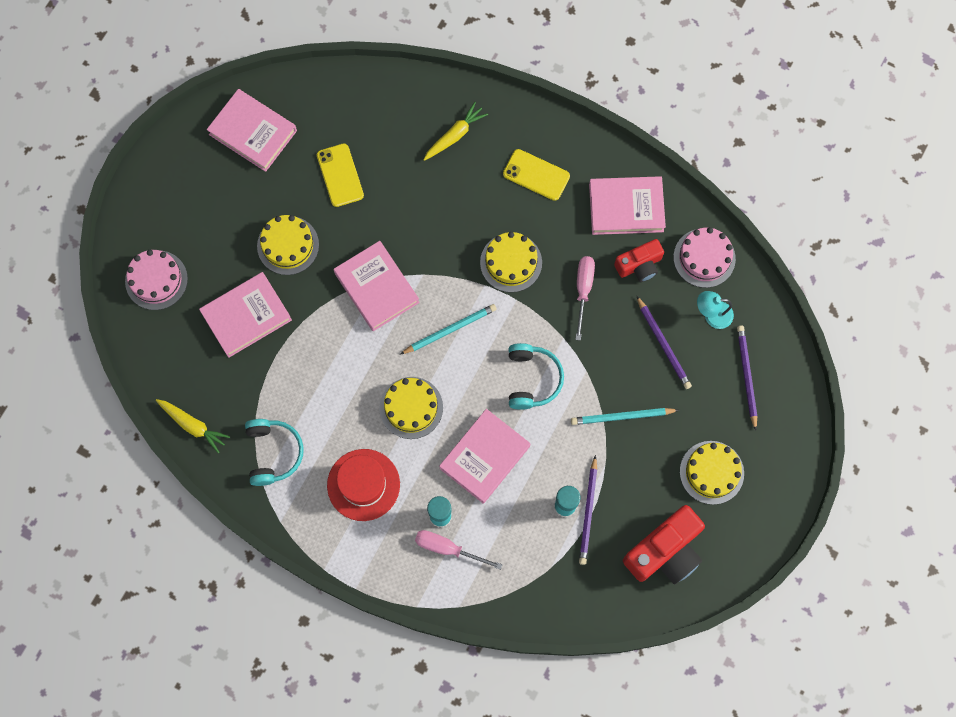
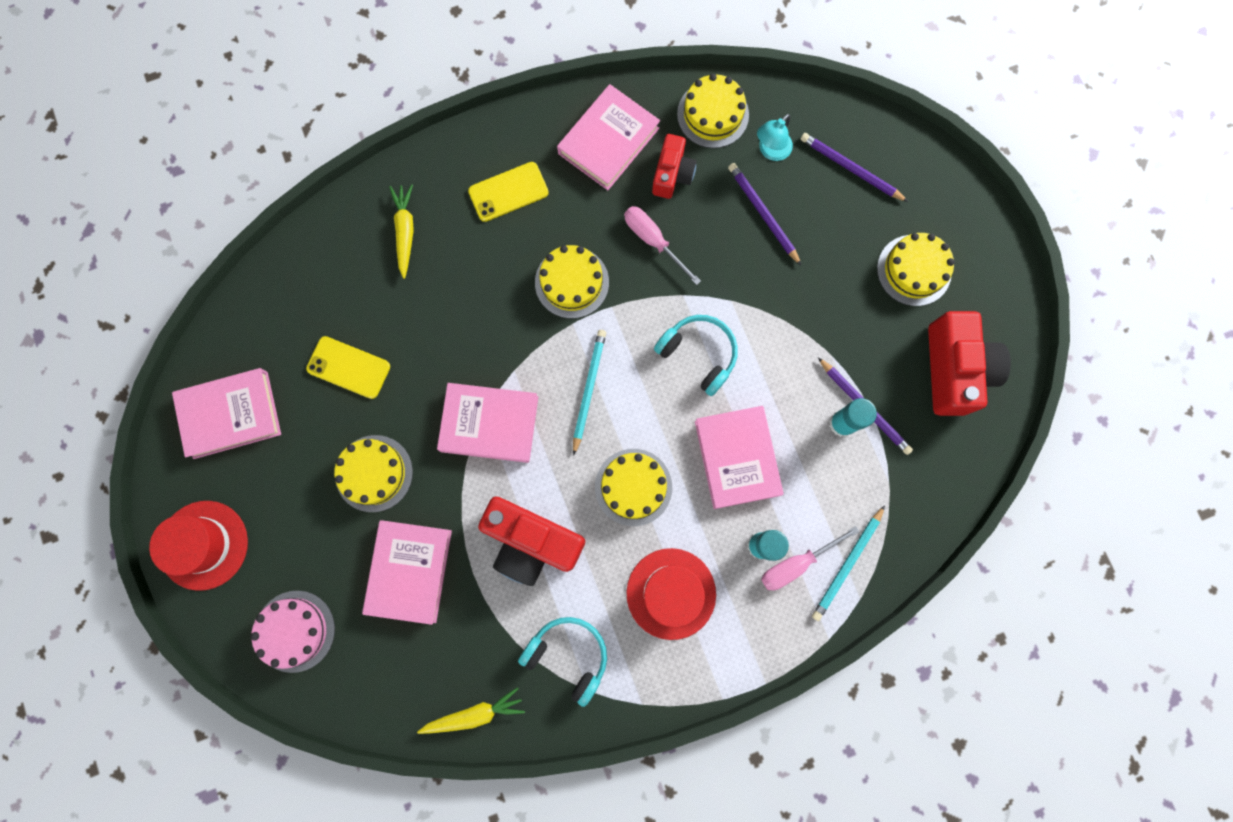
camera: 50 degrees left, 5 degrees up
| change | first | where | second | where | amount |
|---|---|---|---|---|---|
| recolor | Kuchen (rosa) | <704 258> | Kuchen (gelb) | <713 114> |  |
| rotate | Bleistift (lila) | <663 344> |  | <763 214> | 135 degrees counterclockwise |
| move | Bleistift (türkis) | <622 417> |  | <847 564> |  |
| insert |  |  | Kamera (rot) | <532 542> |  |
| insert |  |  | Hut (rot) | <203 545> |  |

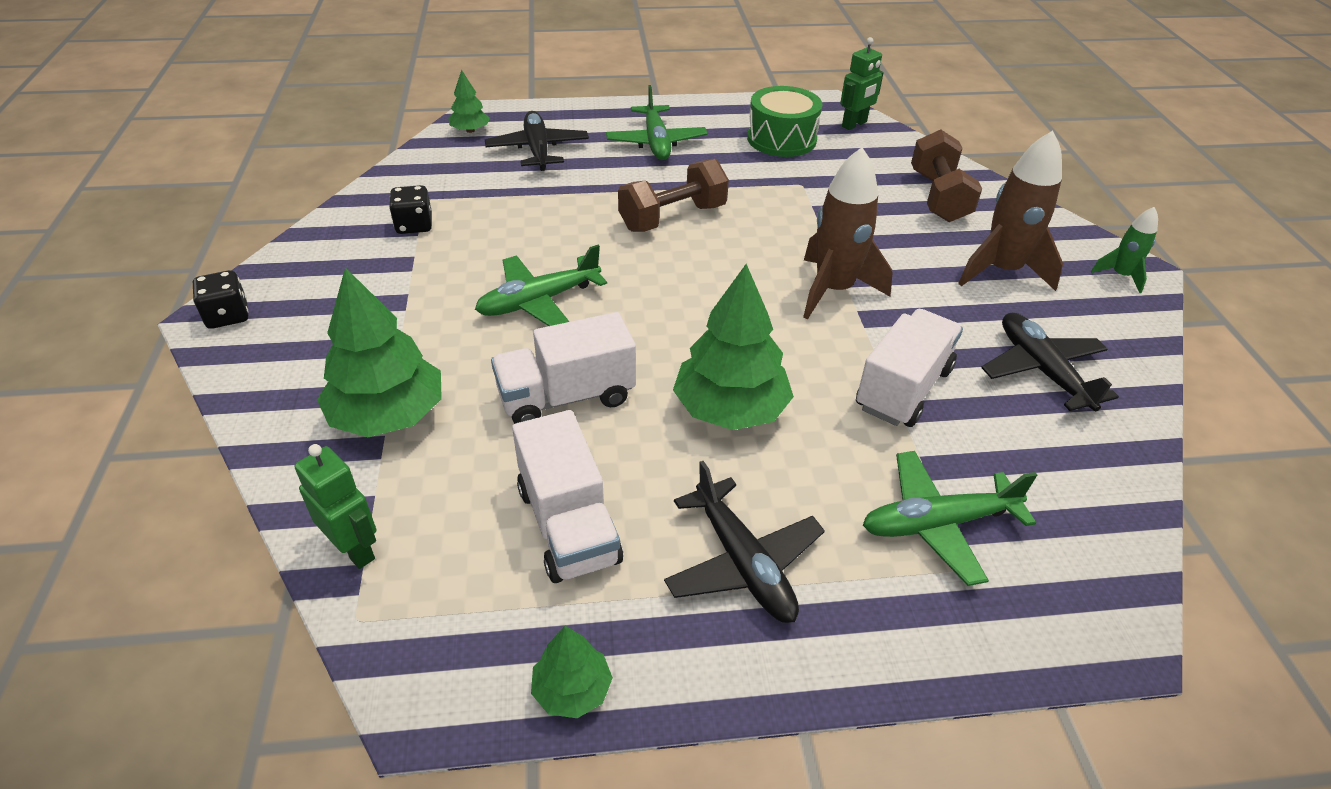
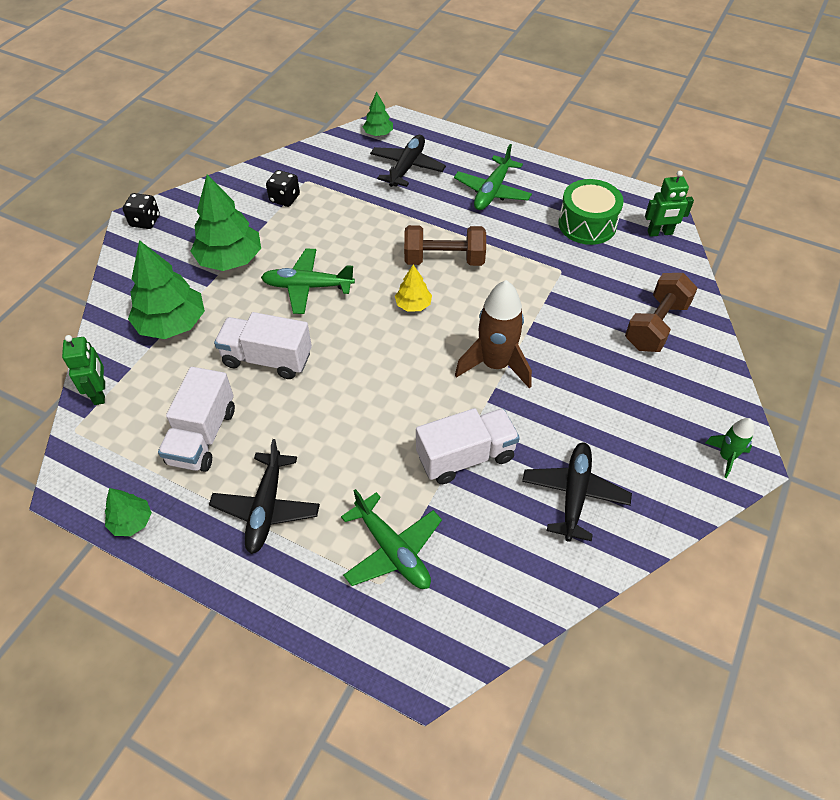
camera: 35 degrees right, 10 degrees up
| change | first | where | second | where | amount |
|---|---|---|---|---|---|
| delete | Rakete (braun) | <1001 271> |  |  |  |
| move | Baum (grün) | <730 409> |  | <230 259> |  |
| rotate | Flugzeug (grün) | <937 524> |  | <392 550> | 150 degrees counterclockwise |
| insert |  |  | Baum (gelb) | <413 305> |  |

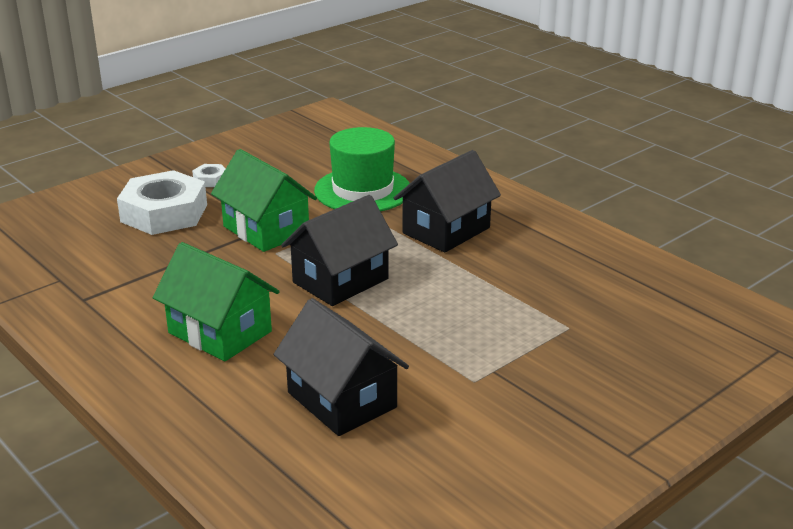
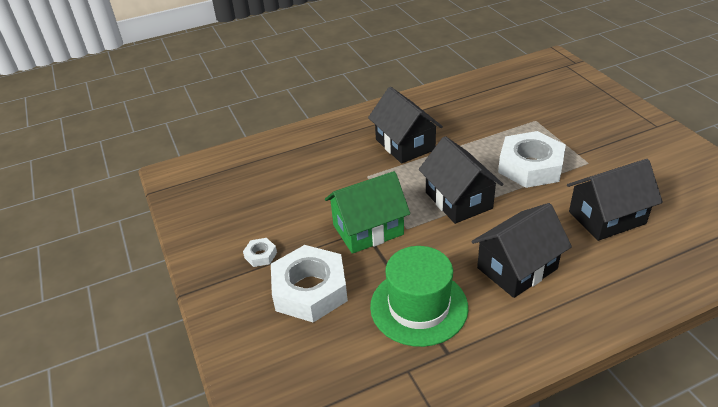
camera: 70 degrees left, 10 degrees up
| change | first | where | second | where | amount |
|---|---|---|---|---|---|
| move | Hut (grün) | <363 190> |  | <418 306> |  |
| recolor | Haus (grün) | <220 332> | Haus (schwarz) | <517 268> |  |
| insert |  |  | Sechskantmutter (weiß) | <530 166> |  |

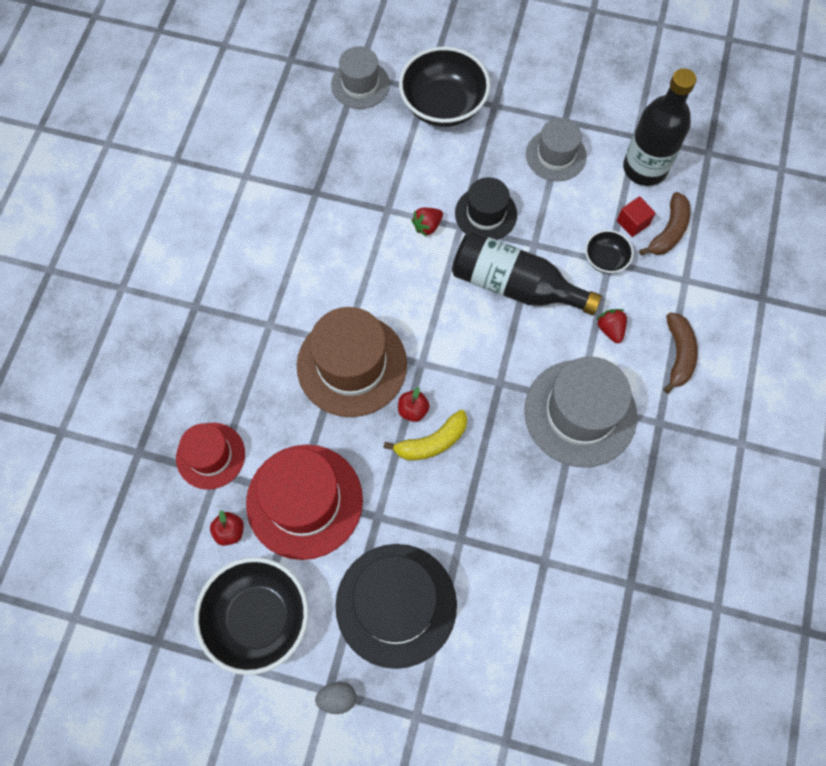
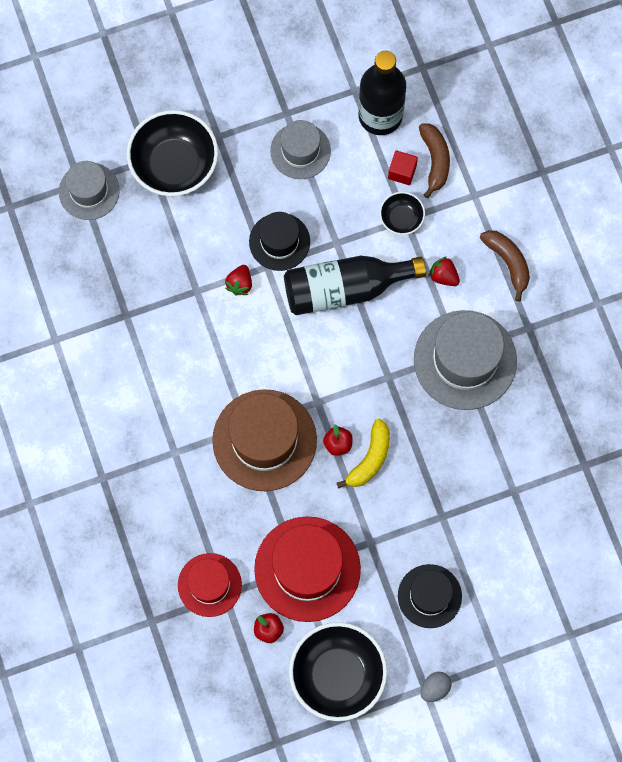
camera: 35 degrees left, 5 degrees up
| change | first | where | second | where | amount |
|---|---|---|---|---|---|
| resize | Hut (schwarz) | <396 605> |  | <429 596> | x0.60 |

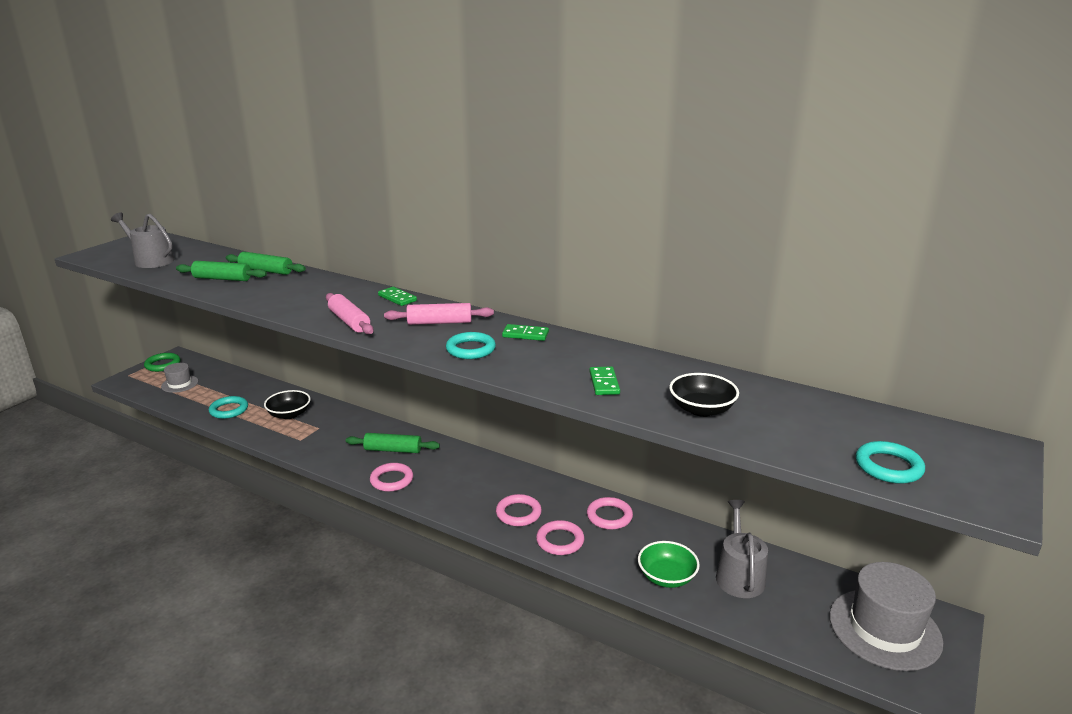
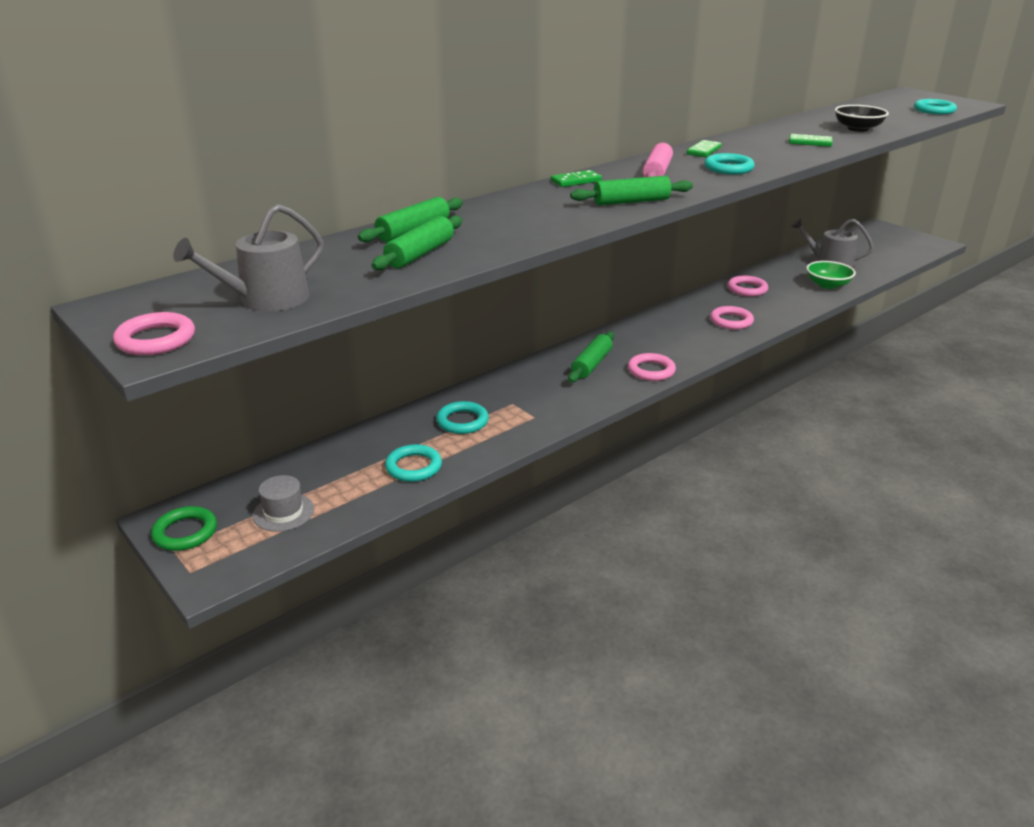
camera: 70 degrees left, 5 degrees up
| change | first | where | second | where | amount |
|---|---|---|---|---|---|
| recolor | Nudelholz (rosa) | <349 321> | Nudelholz (grün) | <631 202> |  |
| replace | Schüssel (schwarz) | <289 414> | Ring (türkis) | <462 421> |  |
| move | Ring (rosa) | <560 541> |  | <156 339> |  |
| delete | Hut (grau) | <884 629> |  |  |  |

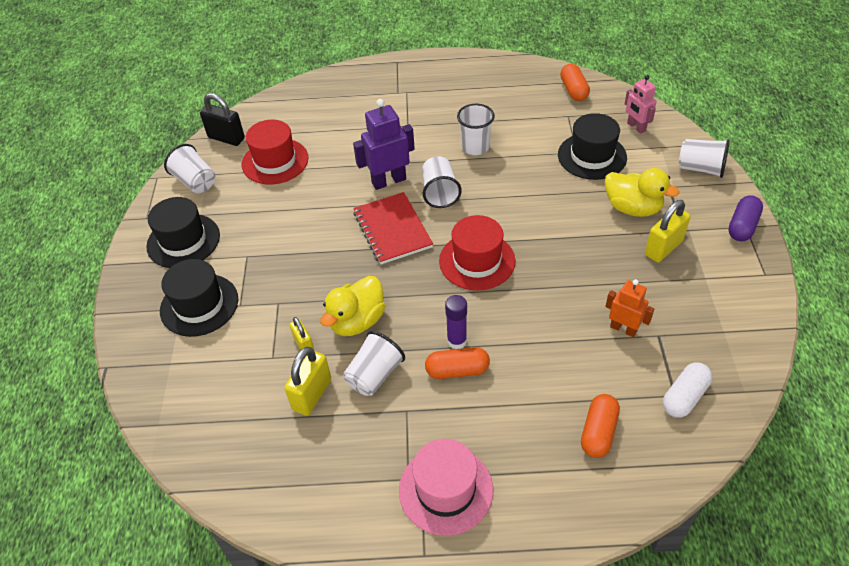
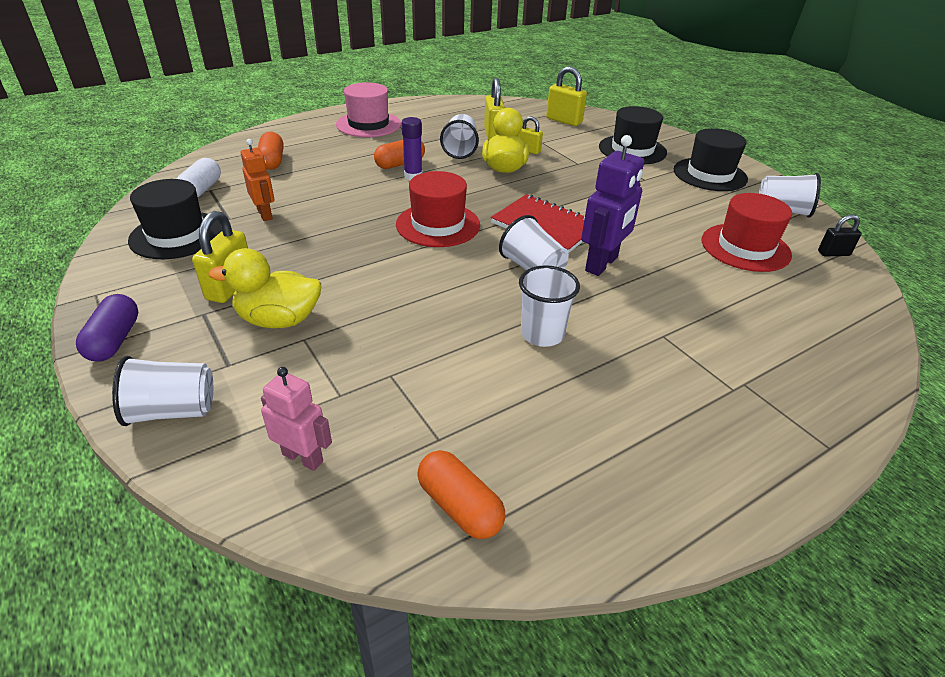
camera: 145 degrees right, 10 degrees down
| change | first | where | second | where | amount |
|---|---|---|---|---|---|
| resize | Vorhängeschloss (schwarz) | <226 138> |  | <833 253> | x0.60 |
| move | Hut (schwarz) | <592 156> |  | <176 235> |  |
| rotate | Roboter (orange) | <623 329> |  | <265 214> | 120 degrees counterclockwise |
| insert |  |  | Vorhängeschloss (gelb) | <564 121> |  |

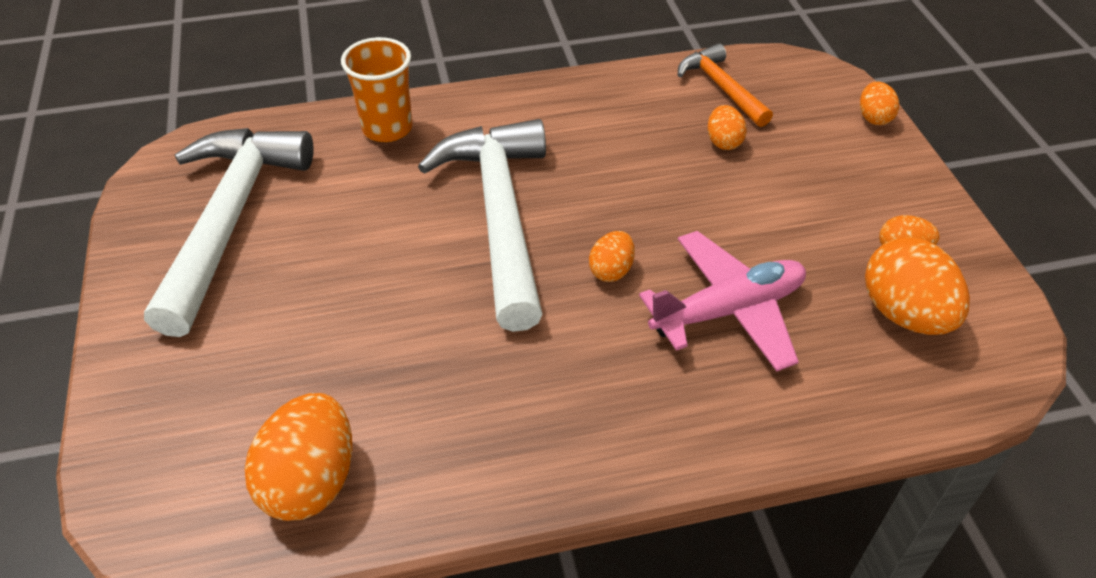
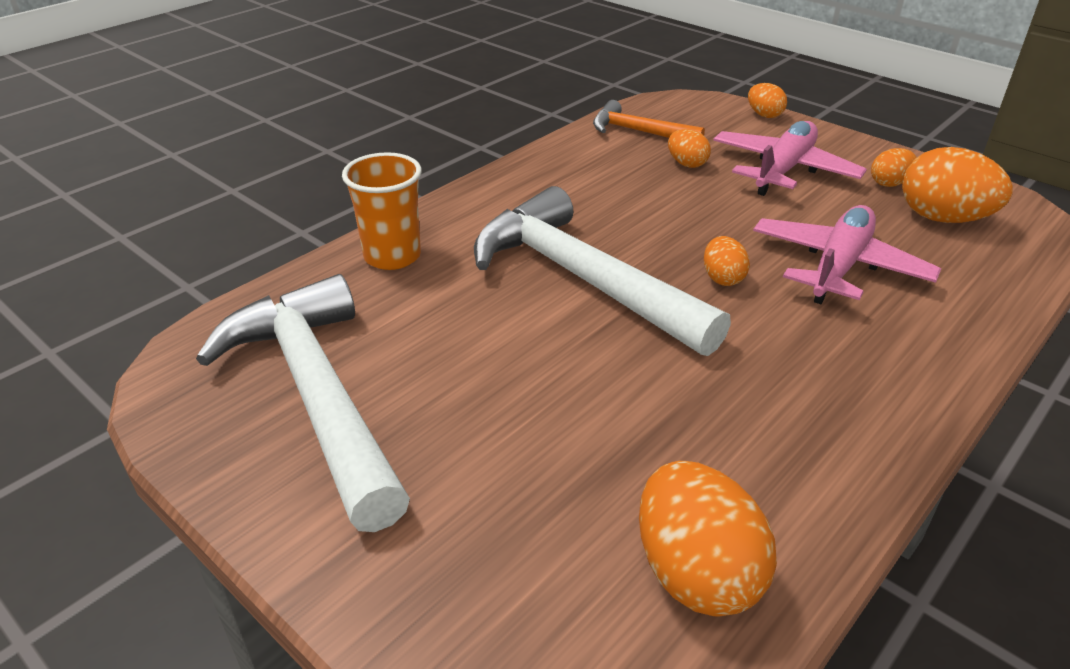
camera: 35 degrees left, 10 degrees down
| change | first | where | second | where | amount |
|---|---|---|---|---|---|
| insert |  |  | Flugzeug (rosa) | <783 170> |  |

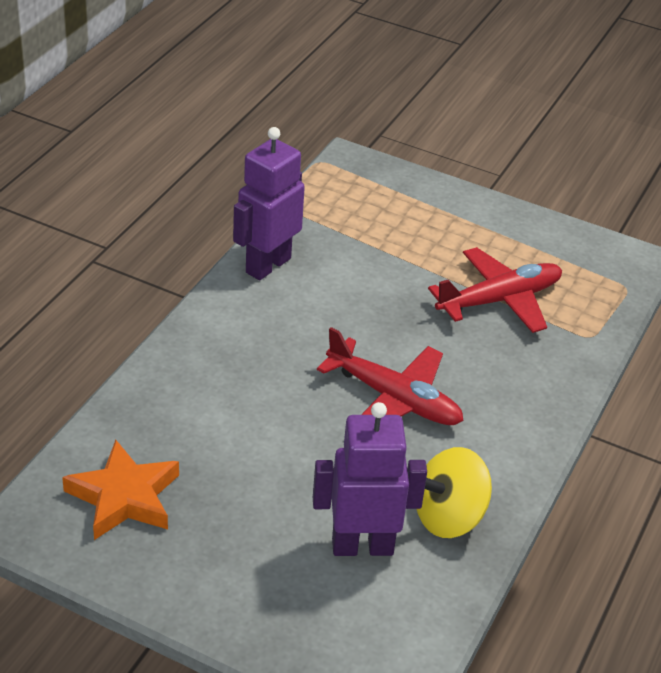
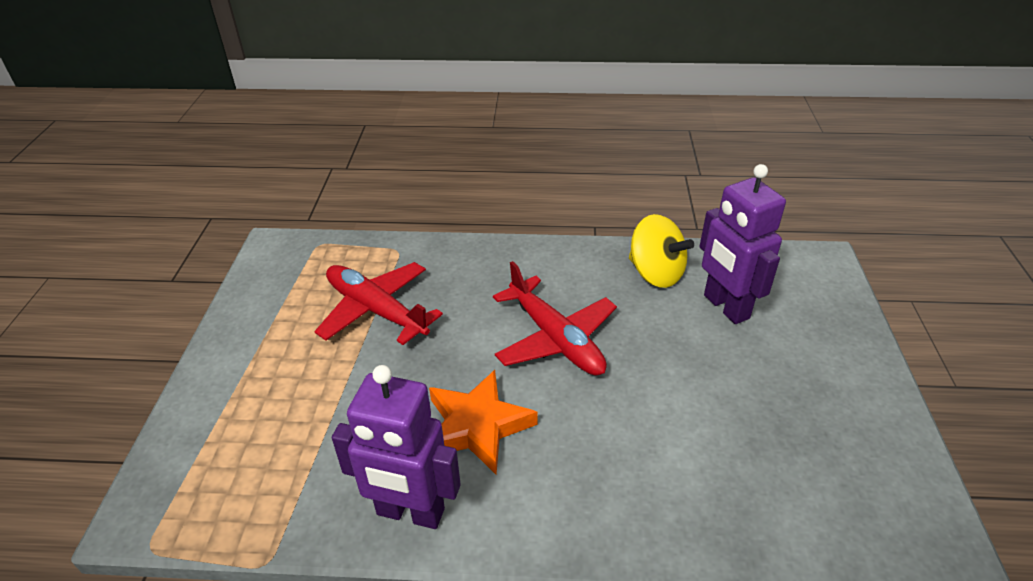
camera: 110 degrees left, 0 degrees up
| change | first | where | second | where | amount |
|---|---|---|---|---|---|
| rotate | Flugzeug (rot) | <393 399> |  | <555 338> | 135 degrees clockwise |
| move | Stern (orange) | <124 497> |  | <477 426> |  |

